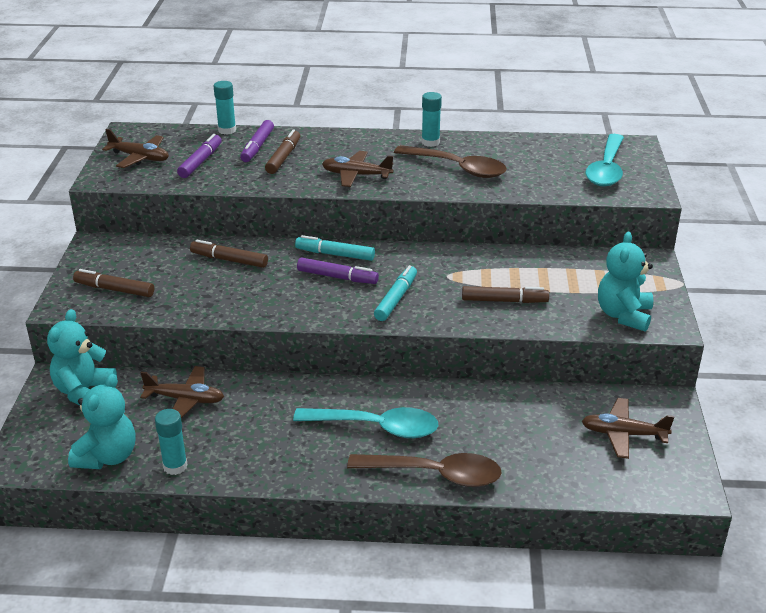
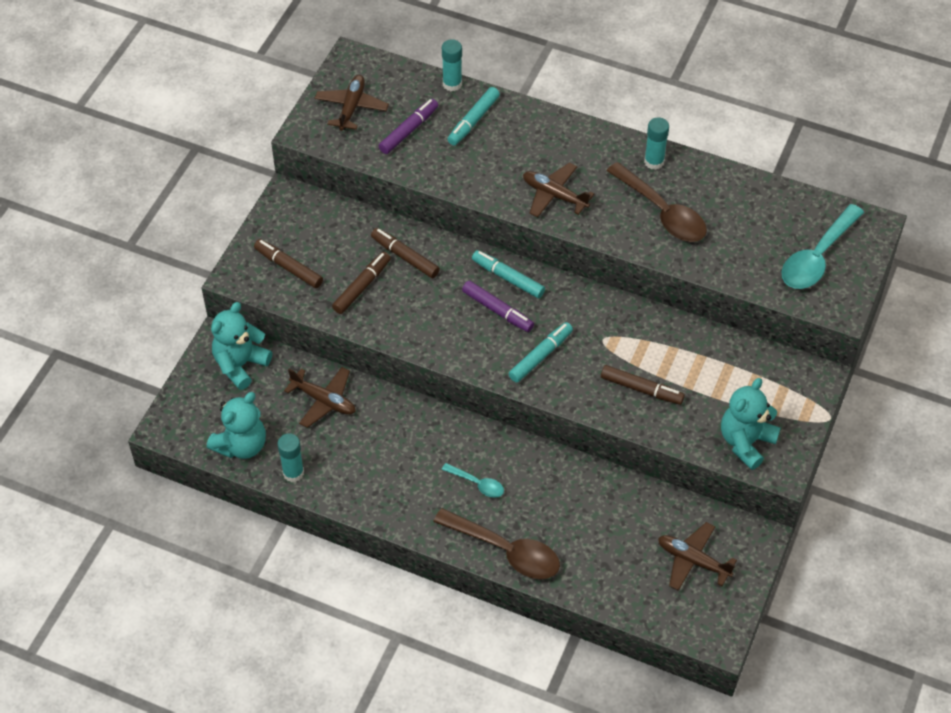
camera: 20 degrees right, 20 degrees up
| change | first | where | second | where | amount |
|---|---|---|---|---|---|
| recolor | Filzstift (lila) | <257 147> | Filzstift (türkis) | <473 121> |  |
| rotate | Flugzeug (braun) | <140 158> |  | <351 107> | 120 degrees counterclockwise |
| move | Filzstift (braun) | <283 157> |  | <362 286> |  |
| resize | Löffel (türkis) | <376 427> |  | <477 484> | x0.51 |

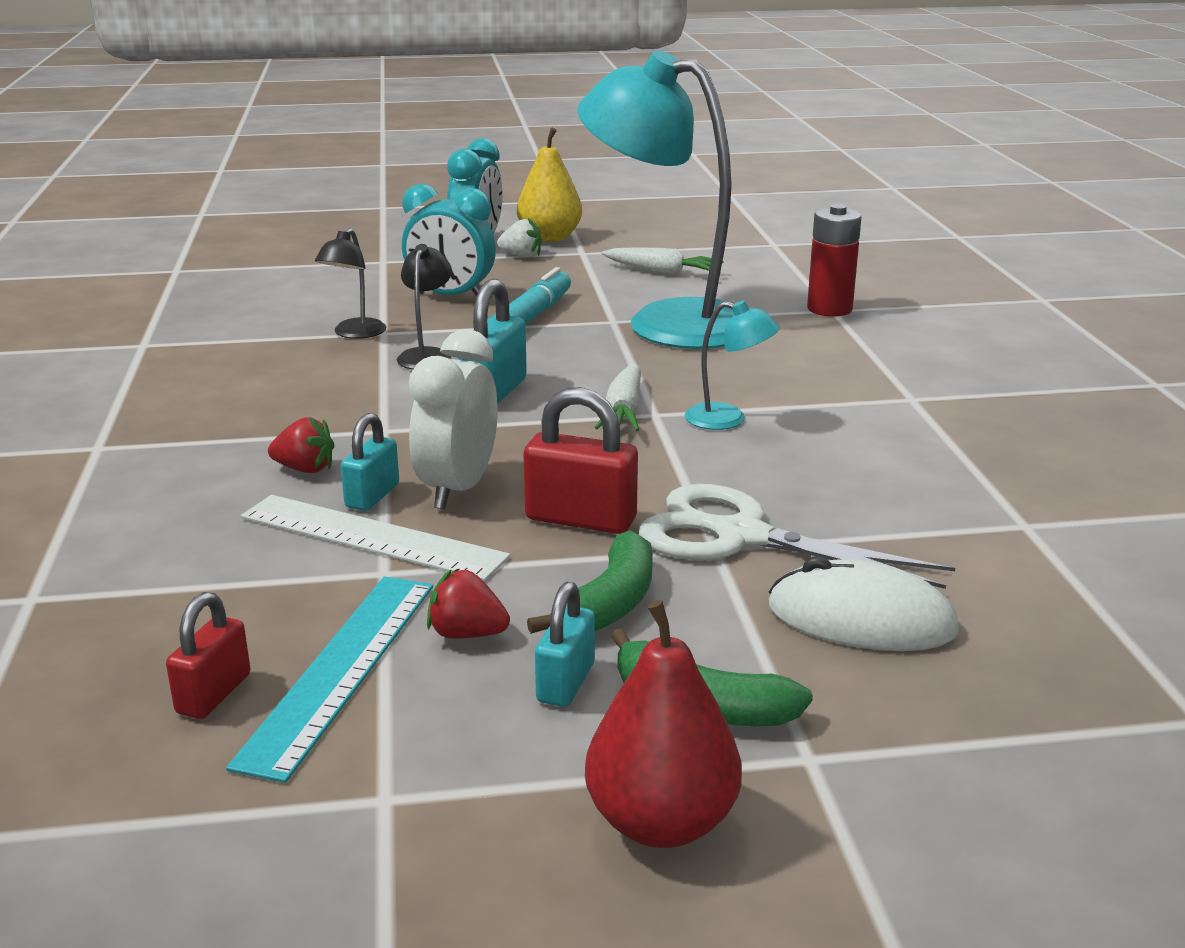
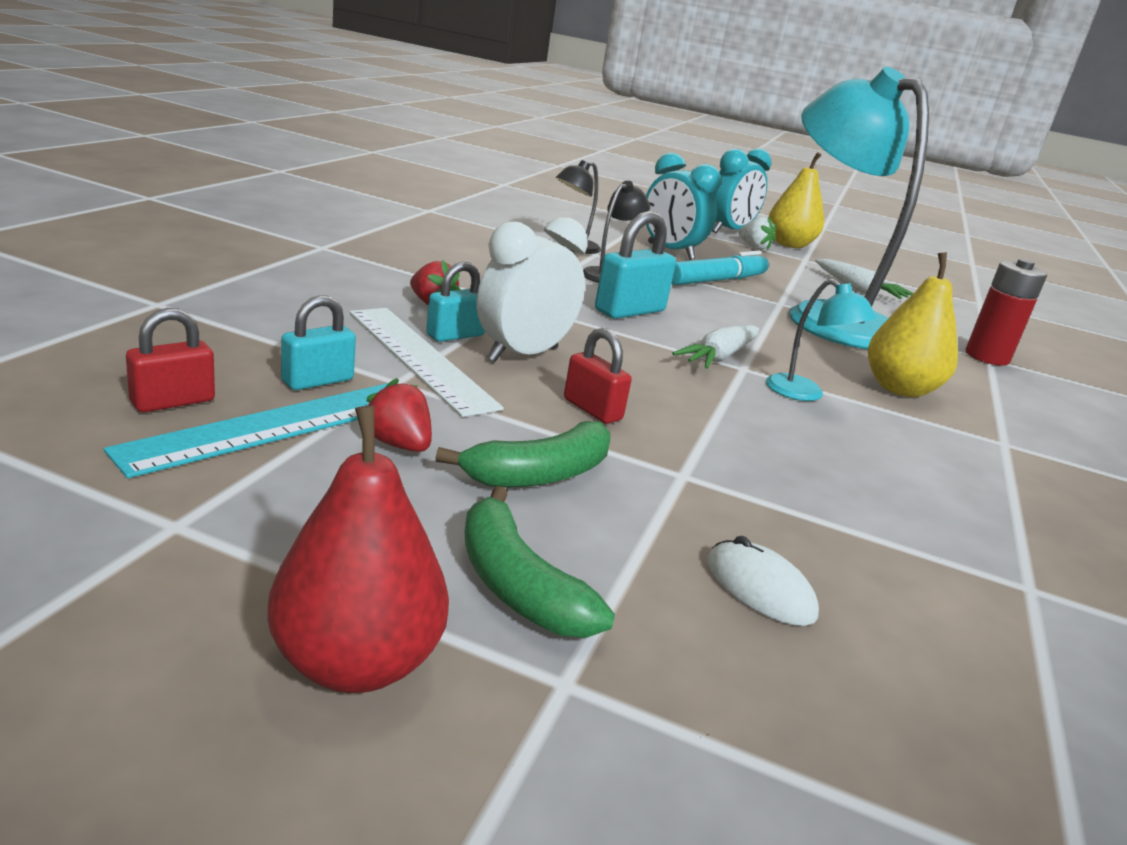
camera: 25 degrees right, 0 degrees up
| change | first | where | second | where | amount |
|---|---|---|---|---|---|
| resize | Vorhängeschloss (rot) | <581 519> |  | <592 409> | x0.65 |
| delete | Schere (weiß) | <741 537> |  |  |  |
| resize | Computermaus (weiß) | <861 619> |  | <759 588> | x0.61 |
| move | Vorhängeschloss (türkis) | <565 682> |  | <317 381> |  |
| insert |  |  | Birne (gelb) | <899 389> |  |

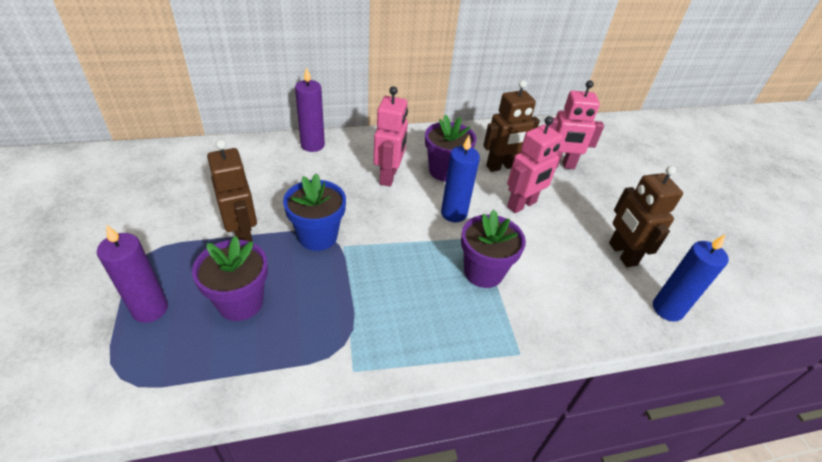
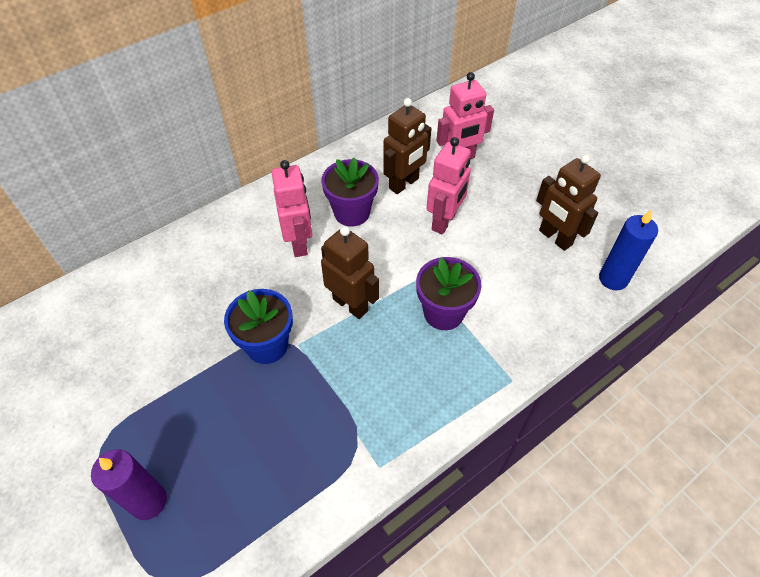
camera: 20 degrees left, 10 degrees up
| change | first | where | second | where | amount |
|---|---|---|---|---|---|
| delete | Kerze (lila) | <312 145> |  |  |  |
| delete | Kerze (blau) | <454 213> |  |  |  |
| move | Roboter (braun) | <244 236> |  | <350 304> |  |
| delete | Blumentopf (lila) | <240 302> |  |  |  |

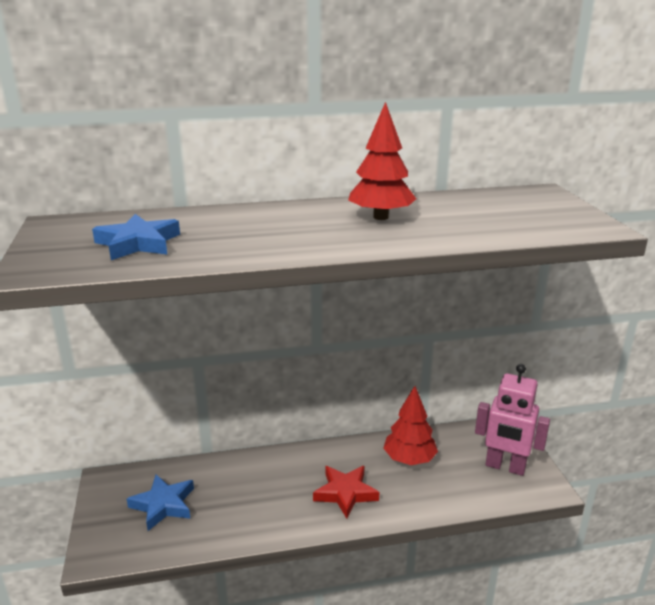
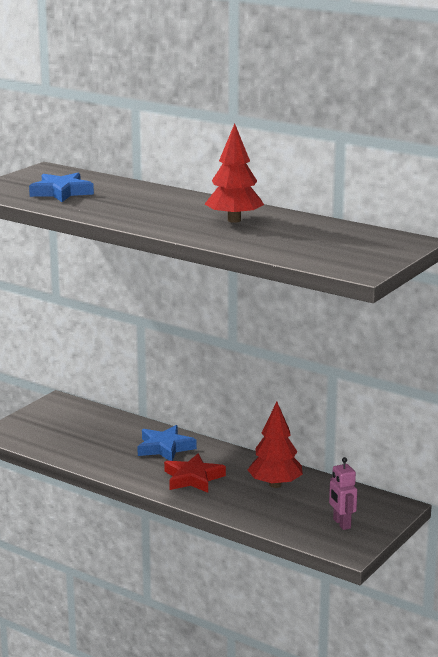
camera: 45 degrees right, 5 degrees down
| change | first | where | second | where | amount |
|---|---|---|---|---|---|
| resize | Roboter (rosa) | <505 467> |  | <341 524> | x0.57 |
| move | Stern (blau) | <163 505> |  | <165 448> |  |

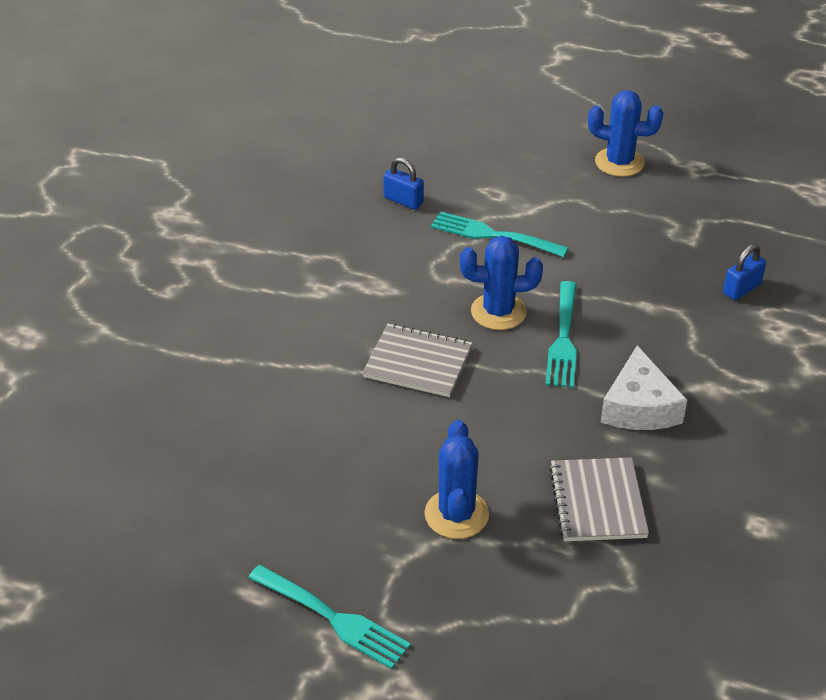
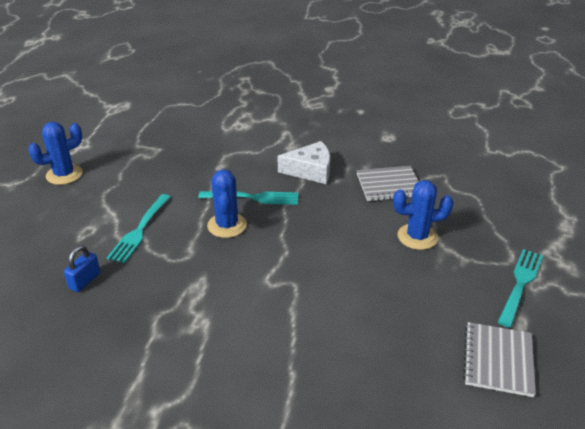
camera: 95 degrees left, 5 degrees down
| change | first | where | second | where | amount |
|---|---|---|---|---|---|
| rotate | Kaktus (blau) | <619 162> |  | <64 174> | 45 degrees clockwise |
| delete | Vorhängeschloss (blau) | <741 289> |  |  |  |
| move | Notizbuch (grau) | <418 362> |  | <498 360> |  |

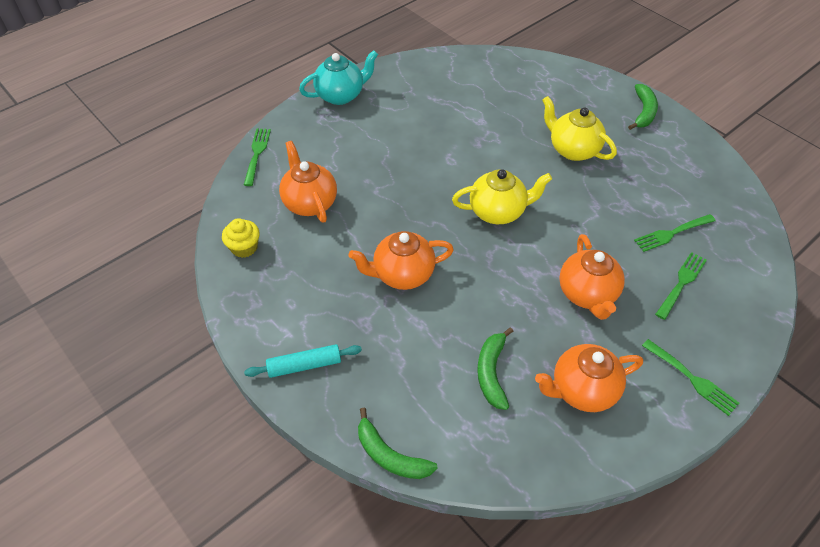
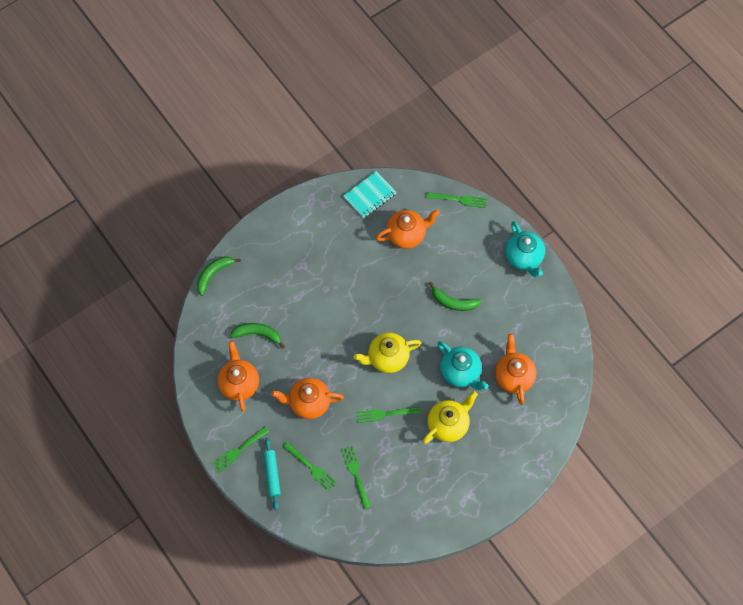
camera: 95 degrees right, 15 degrees up
| change | first | where | second | where | amount |
|---|---|---|---|---|---|
| move | Banane (grün) | <643 112> |  | <453 302> |  |
| rotate | Teekanne (gelb) | <498 212> |  | <387 358> | 75 degrees clockwise |
| replace | Muffin (gelb) | <244 247> | Notizbuch (türkis) | <369 195> |  |
| move | Teekanne (orange) | <402 274> |  | <513 376> |  |
| move | Nudelholz (türkis) | <304 365> |  | <272 475> |  |
| insert |  |  | Teekanne (türkis) | <460 372> |  |
| insert |  |  | Gabel (grün) | <385 414> |  |

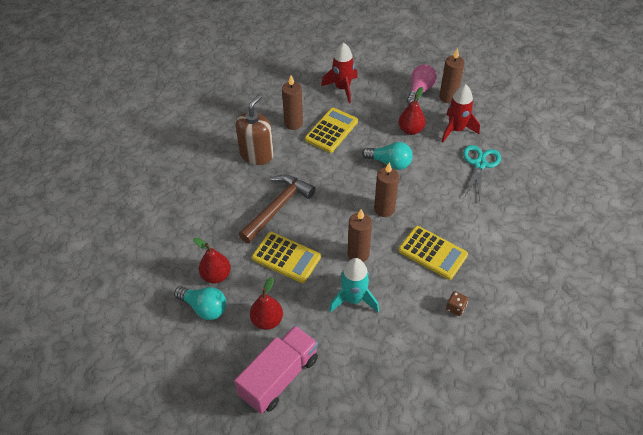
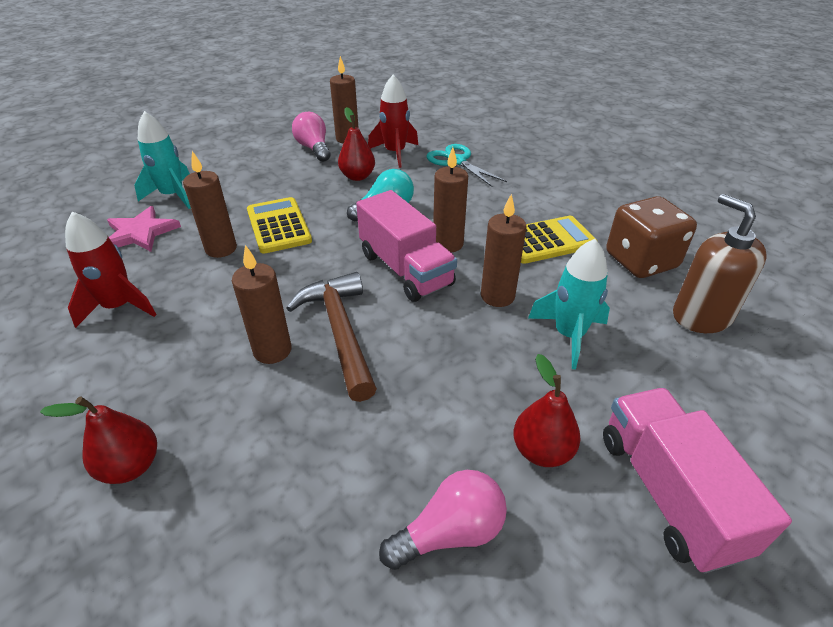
camera: 55 degrees left, 10 degrees down
| change | first | where | second | where | amount |
|---|---|---|---|---|---|
| move | Rakete (rot) | <342 88> |  | <119 307> |  |
| move | Seifenspender (braun) | <256 154> |  | <701 316> |  |
| delete | Taschenrechner (gelb) | <286 258> |  |  |  |
| move | Birne (rot) | <216 275> |  | <131 466> |  |
| recolor | Glühbirne (türkis) | <204 308> | Glühbirne (rosa) | <450 532> |  |
| resize | Spielwürfel (braun) | <455 308> |  | <641 261> | x2.44 |
| insert |  |  | Rakete (türkis) | <173 196> |  |
| insert |  |  | Lastwagen (rosa) | <405 269> |  |
| insert |  |  | Stern (rosa) | <140 233> |  |
| insert |  |  | Kerze (braun) | <272 350> |  |

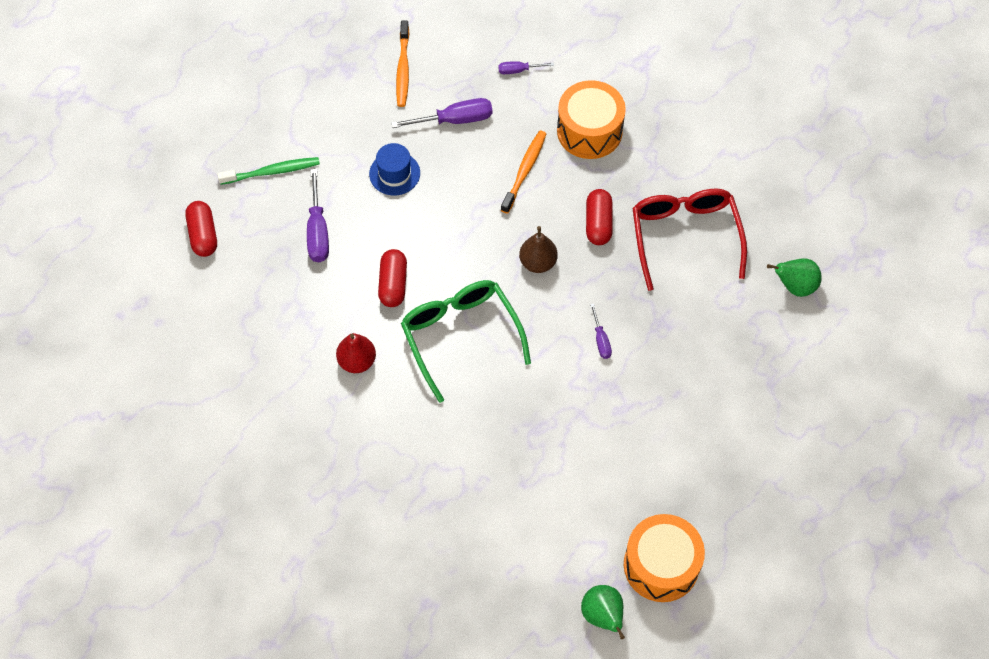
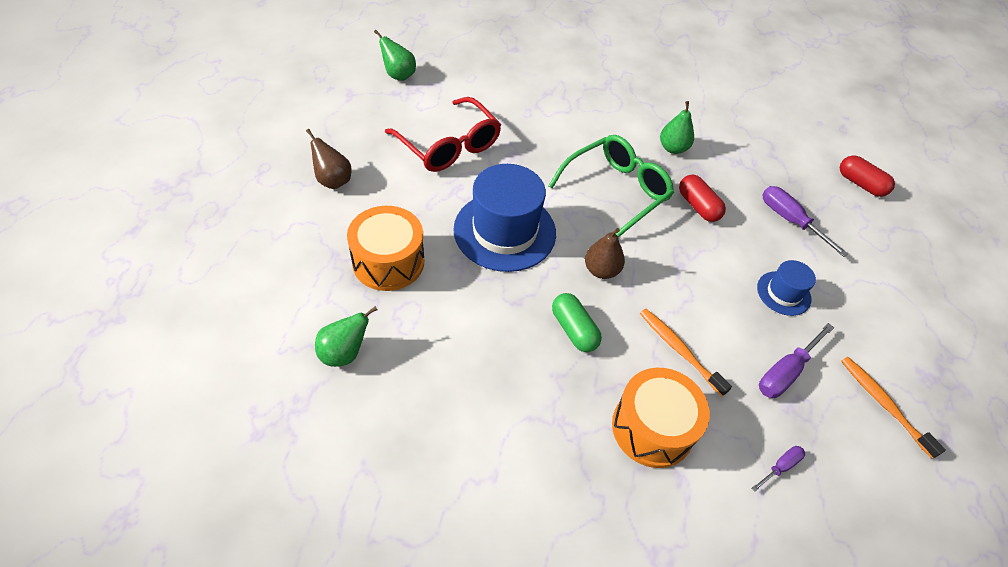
camera: 145 degrees right, 10 degrees down
| change | first | where | second | where | amount |
|---|---|---|---|---|---|
| rotate | Zahnbürste (orange) | <524 171> |  | <679 350> | 150 degrees clockwise |
| delete | Zahnbürste (grün) | <272 172> |  |  |  |
| recolor | Kapsel (rot) | <598 223> | Kapsel (grün) | <574 329> |  |
| move | Brille (rot) | <685 236> |  | <449 146> |  |
| rotate | Brille (grün) | <460 336> |  | <616 191> | 75 degrees counterclockwise |
| replace | Schraubenzieher (lila) | <601 340> | Hut (blau) | <504 231> |  |
| recolor | Birne (rot) | <357 361> | Birne (grün) | <673 148> |  |
| move | Trommel (orange) | <661 565> |  | <388 262> |  |
| insert |  |  | Birne (braun) | <333 181> |  |

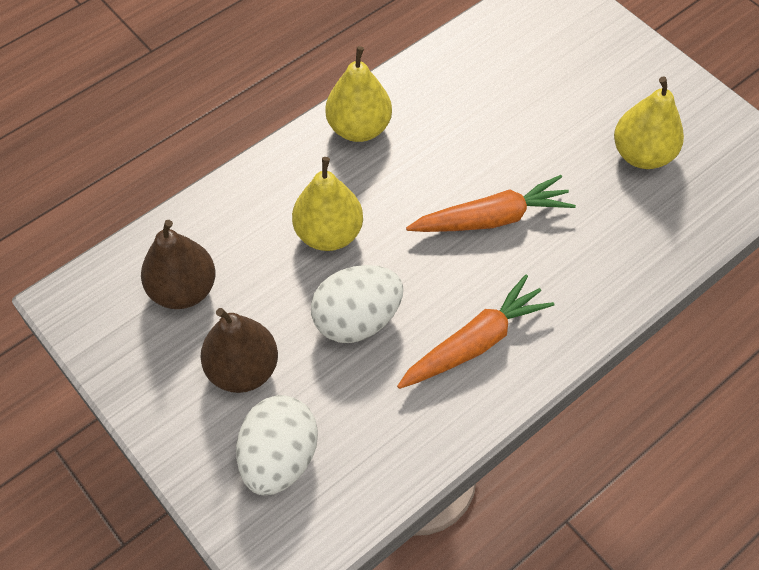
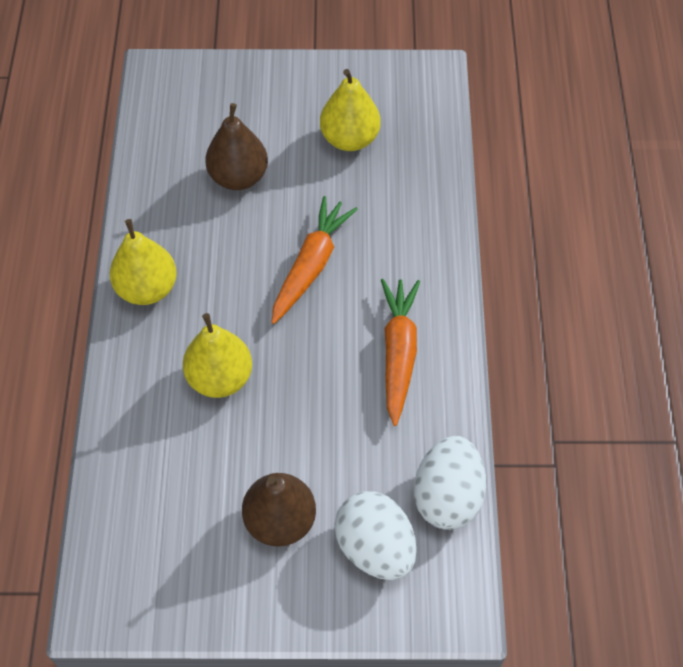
camera: 50 degrees left, 0 degrees up
| change | first | where | second | where | amount |
|---|---|---|---|---|---|
| move | Birne (braun) | <183 290> |  | <238 177> |  |
| move | Ei (weiß) | <357 320> |  | <447 496> |  |

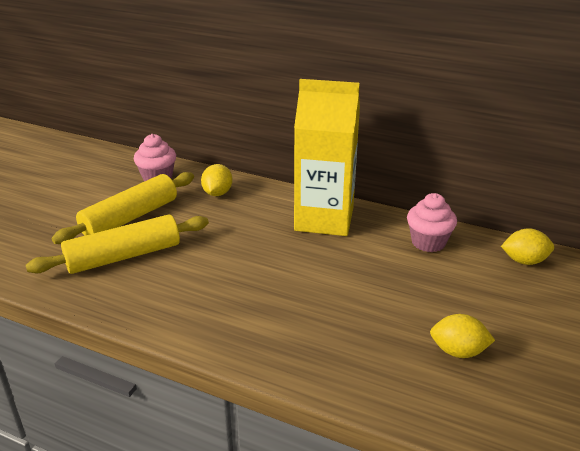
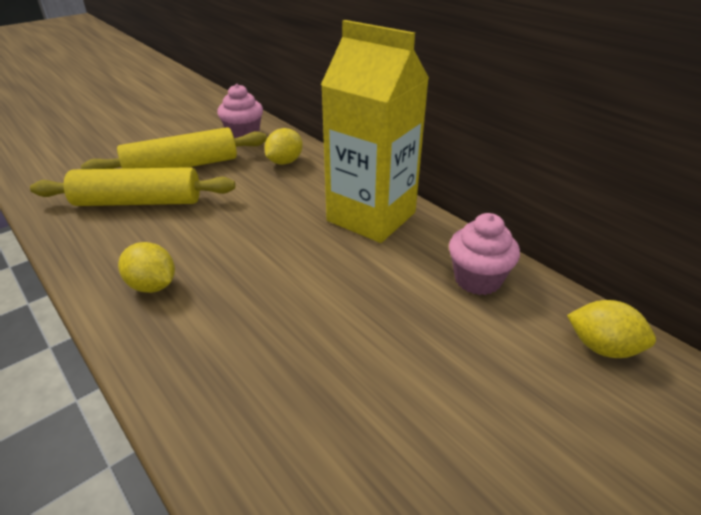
camera: 25 degrees right, 5 degrees up
| change | first | where | second | where | amount |
|---|---|---|---|---|---|
| move | Zitrone (gelb) | <458 351> |  | <153 286> |  |

